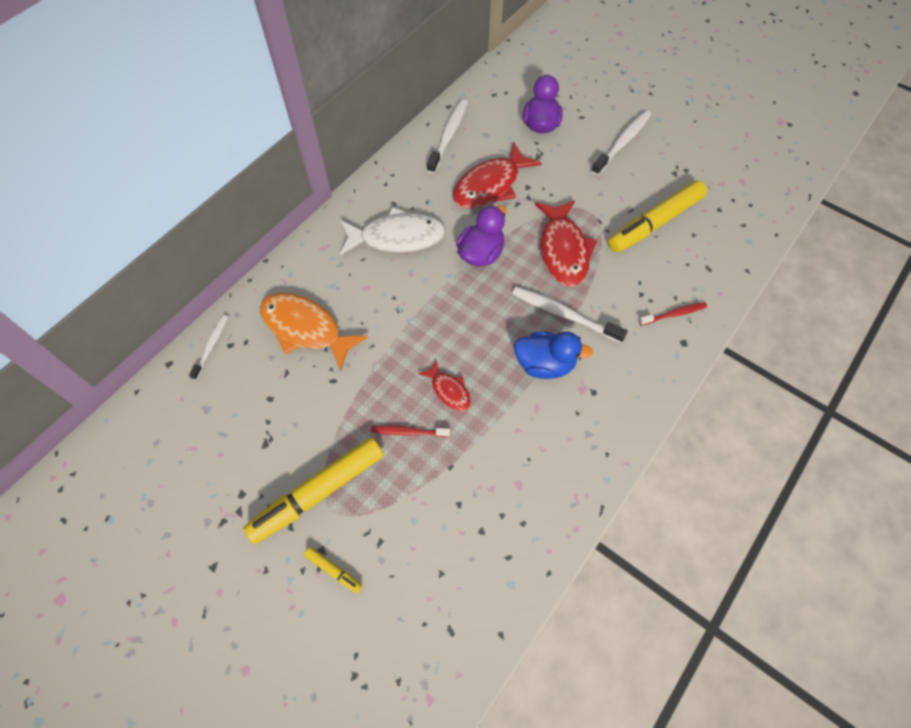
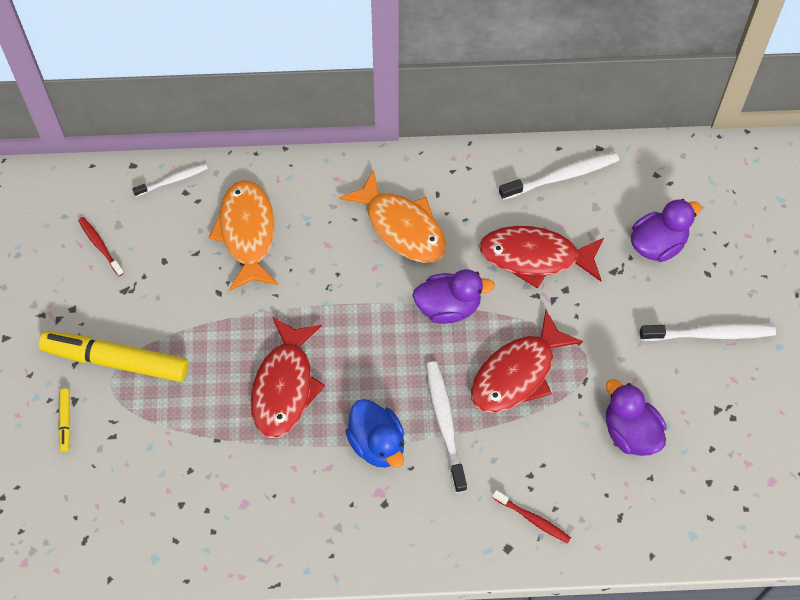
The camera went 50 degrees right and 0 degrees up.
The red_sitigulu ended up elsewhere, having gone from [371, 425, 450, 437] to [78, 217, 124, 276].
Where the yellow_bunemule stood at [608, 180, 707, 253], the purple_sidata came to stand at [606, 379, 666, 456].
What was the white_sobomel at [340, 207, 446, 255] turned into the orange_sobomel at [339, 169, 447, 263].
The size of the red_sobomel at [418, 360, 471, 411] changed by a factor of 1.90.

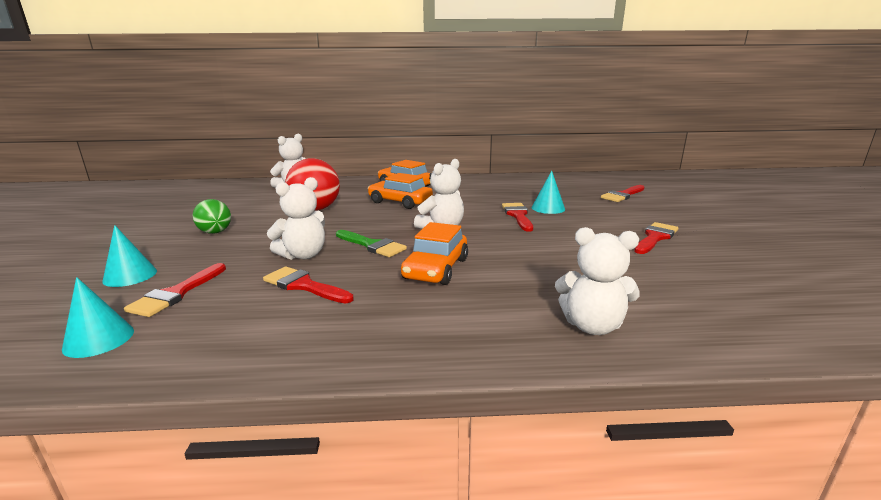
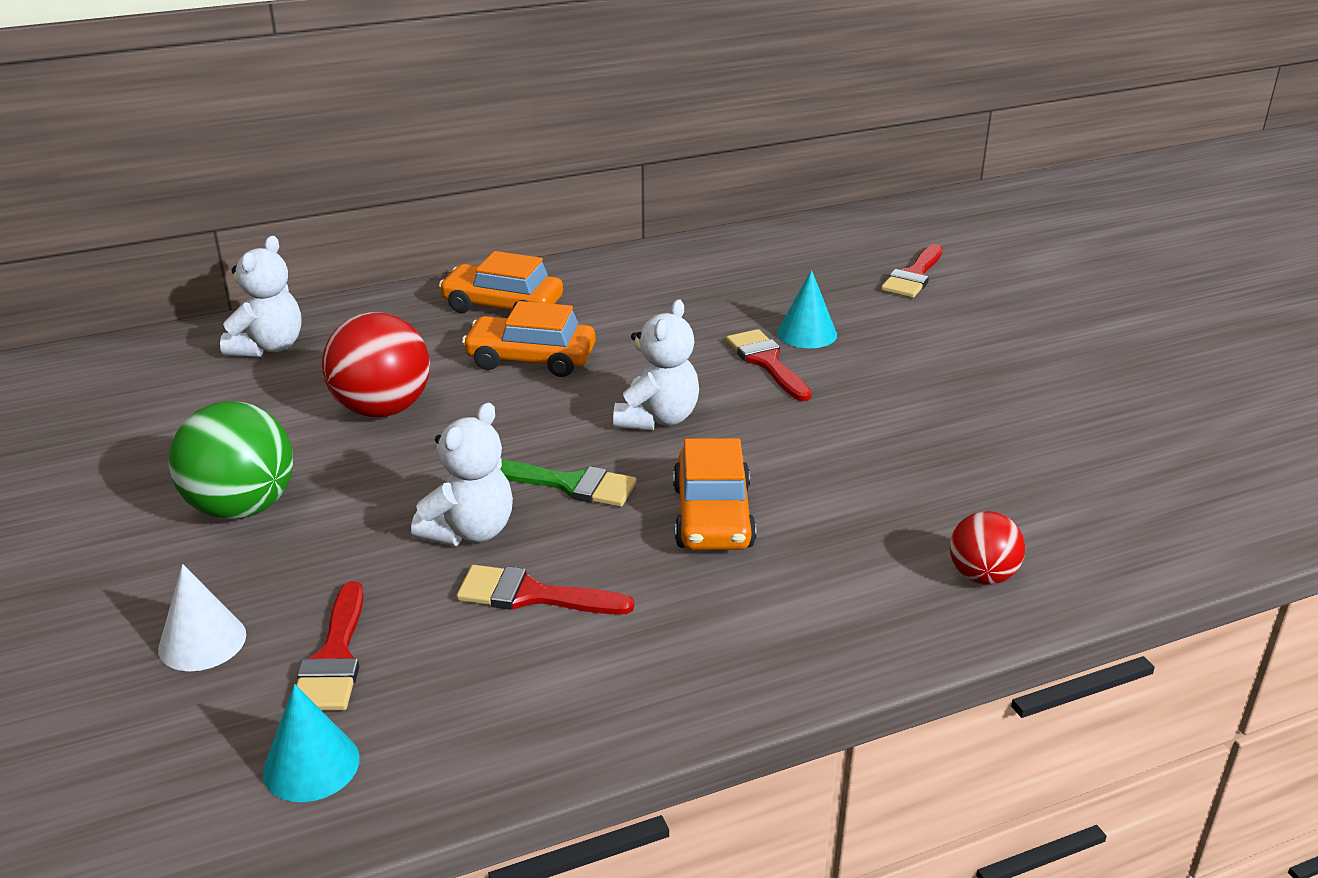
The camera went 20 degrees left and 10 degrees up.
The second view lost the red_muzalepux at [634, 222, 678, 254].
Where the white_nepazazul stood at [555, 227, 640, 335], the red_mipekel came to stand at [950, 511, 1025, 585].
What was the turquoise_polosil at [102, 225, 157, 287] turned into the white_polosil at [158, 564, 246, 671].
The size of the green_mipekel at [193, 199, 231, 234] changed by a factor of 1.72.

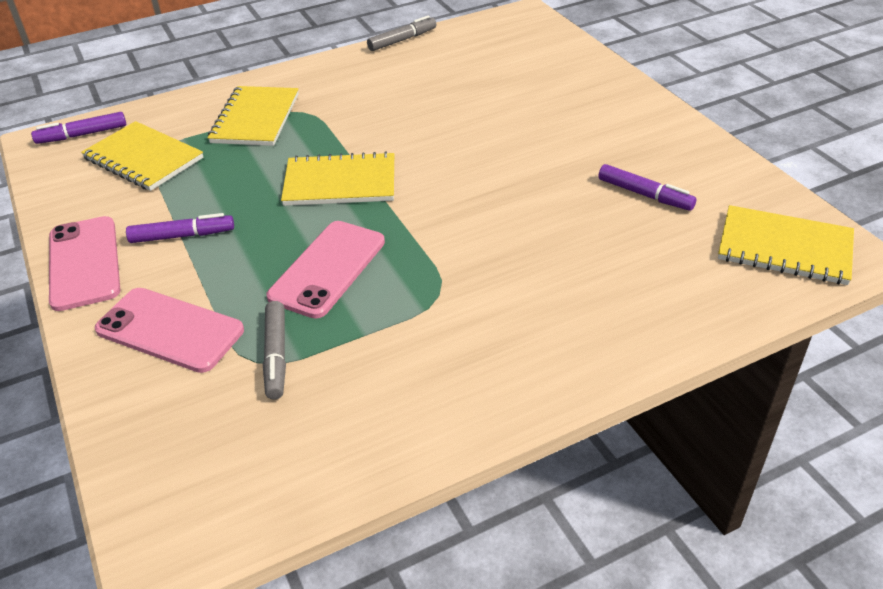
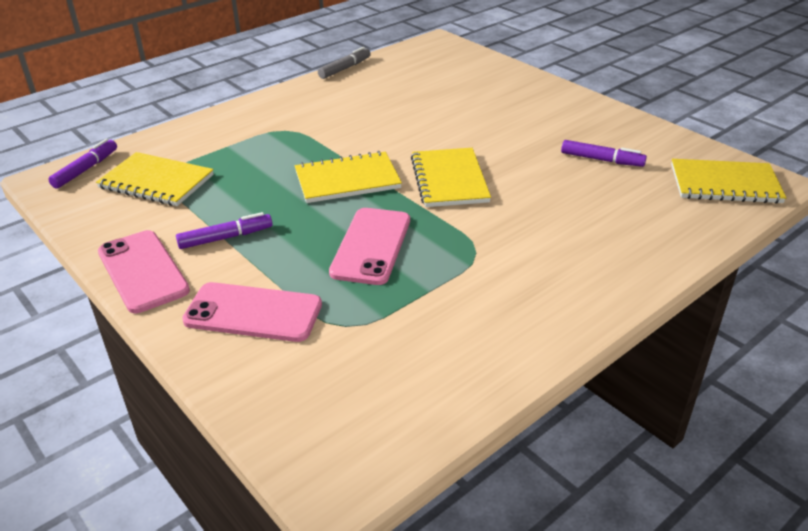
The camera went 15 degrees left and 5 degrees down.
The second view lost the grey_bunemule at [263, 301, 286, 399].
The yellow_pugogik ended up elsewhere, having gone from [208, 86, 299, 146] to [411, 148, 491, 207].
The purple_bunemule at [31, 112, 126, 144] ended up facing another way, 150 degrees clockwise from before.

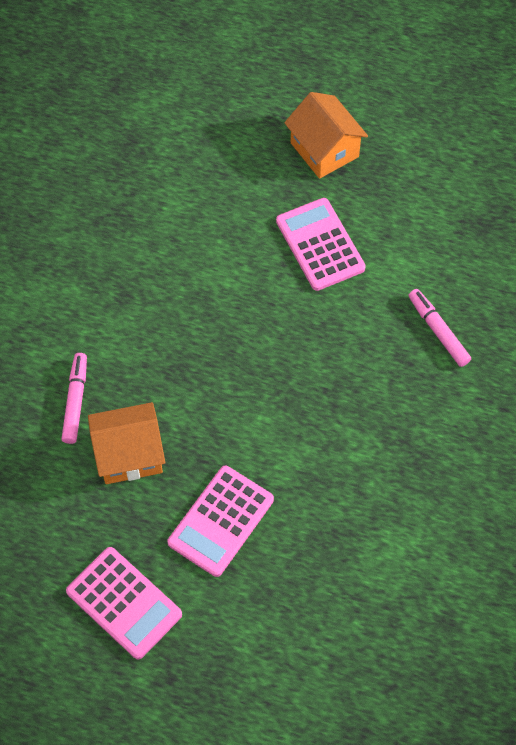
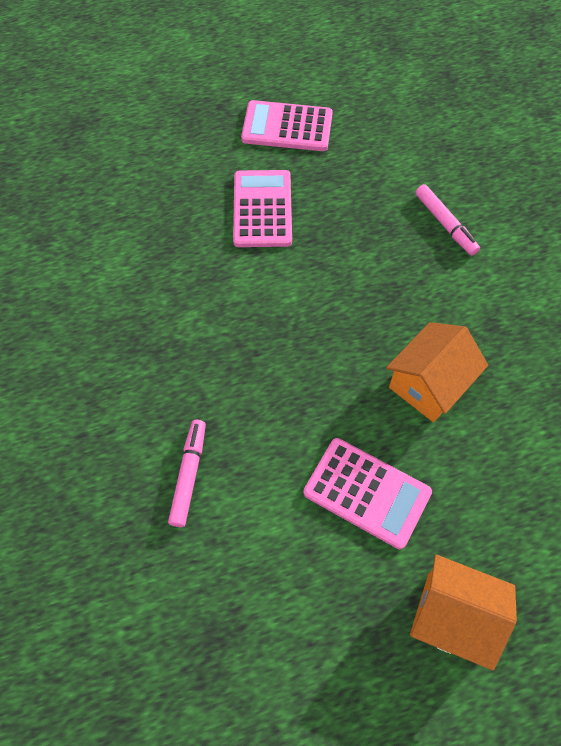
The camera went 145 degrees right and 0 degrees up.
The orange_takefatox ended up elsewhere, having gone from [88, 402, 165, 484] to [386, 322, 488, 422].
The pink_bunemule at [408, 289, 471, 367] ended up facing another way, 105 degrees counterclockwise from before.

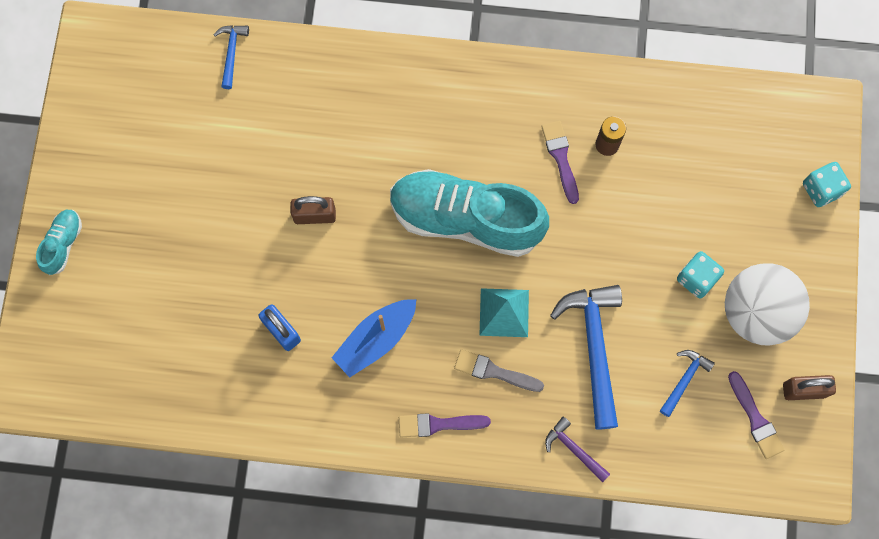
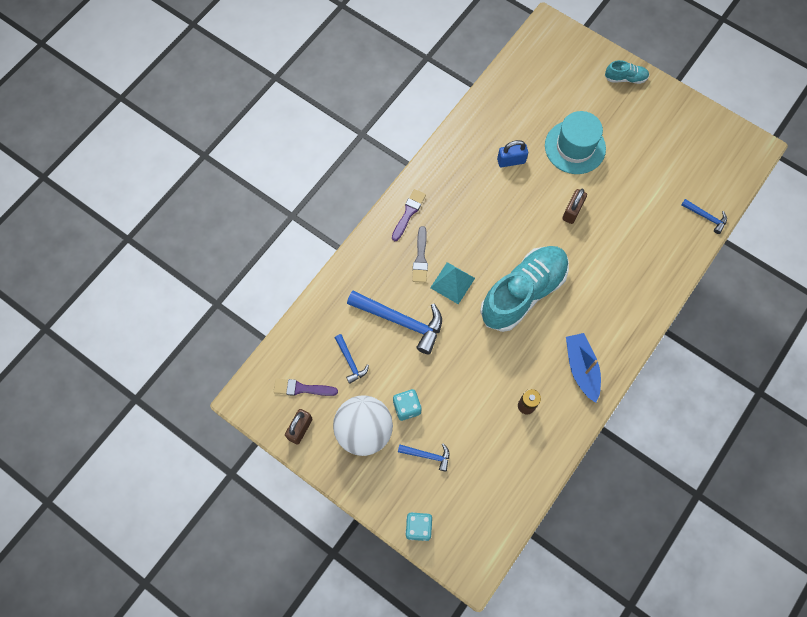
The camera went 120 degrees right and 5 degrees down.
The second view lost the purple_muzalepux at [541, 121, 579, 204].
The second view lost the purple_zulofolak at [545, 417, 610, 482].
The second view gained the blue_zulofolak at [398, 443, 449, 472].
The second view gained the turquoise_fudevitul at [545, 111, 606, 174].
The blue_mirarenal ended up elsewhere, having gone from [332, 299, 416, 378] to [566, 333, 601, 403].
The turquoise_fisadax at [36, 210, 82, 275] ended up facing another way, 45 degrees counterclockwise from before.
The grey_muzalepux at [454, 350, 544, 392] ended up facing another way, 135 degrees clockwise from before.

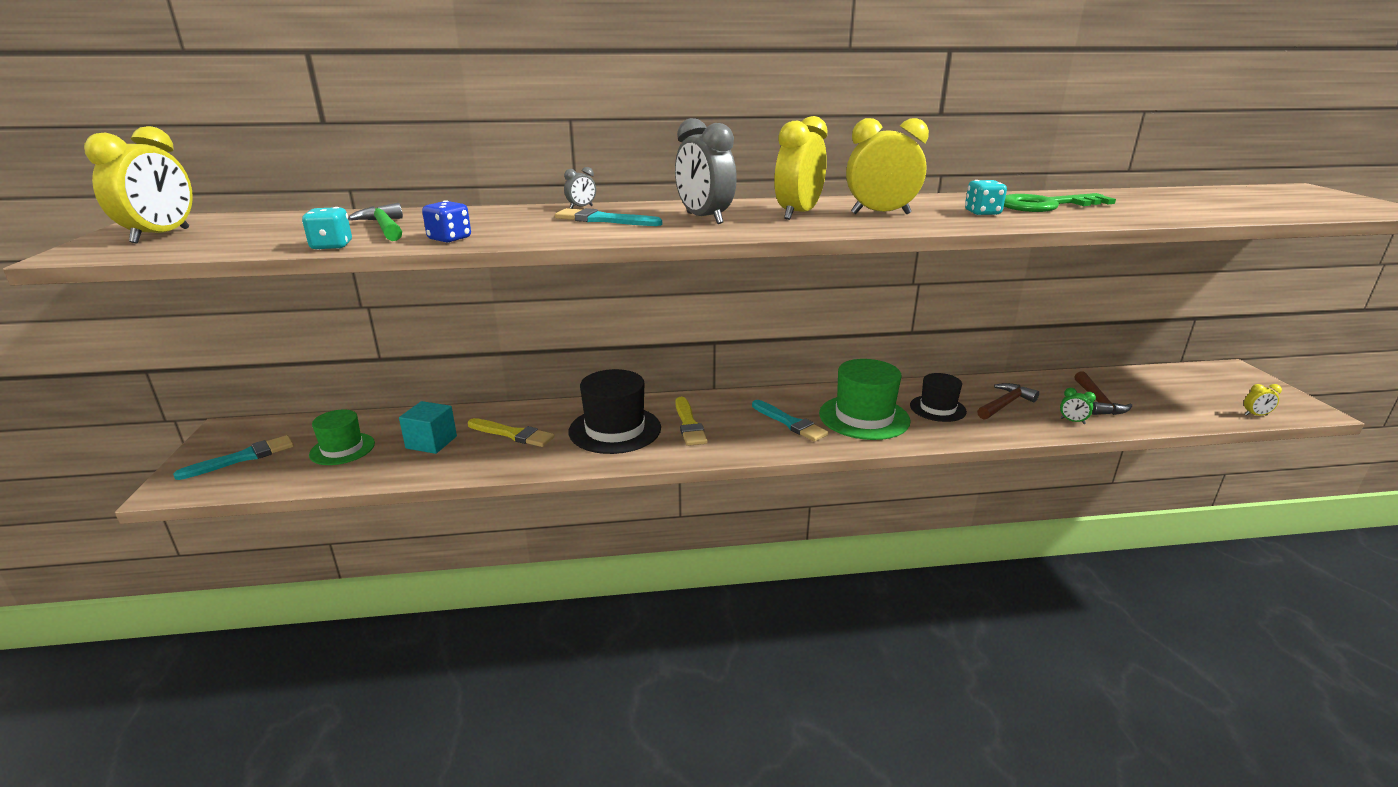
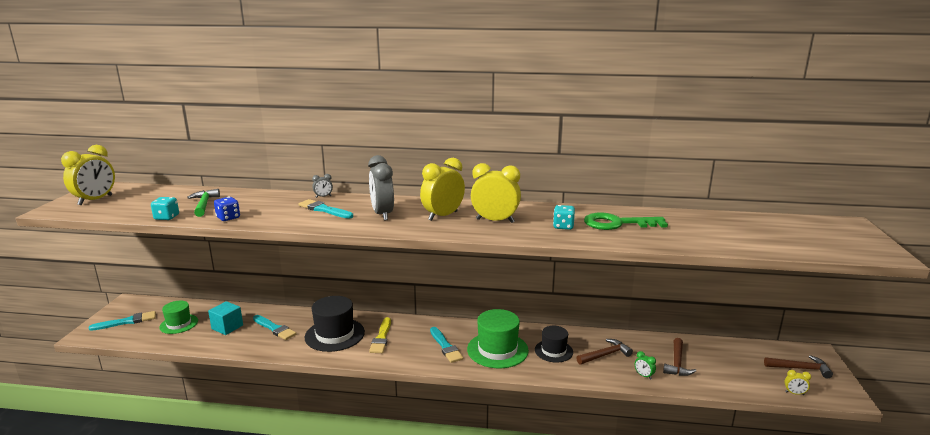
The camera went 15 degrees right and 5 degrees down.
The second view gained the brown_zulofolak at [764, 355, 833, 379].
What was the yellow_muzalepux at [468, 418, 555, 447] turned into the turquoise_muzalepux at [253, 315, 296, 340].

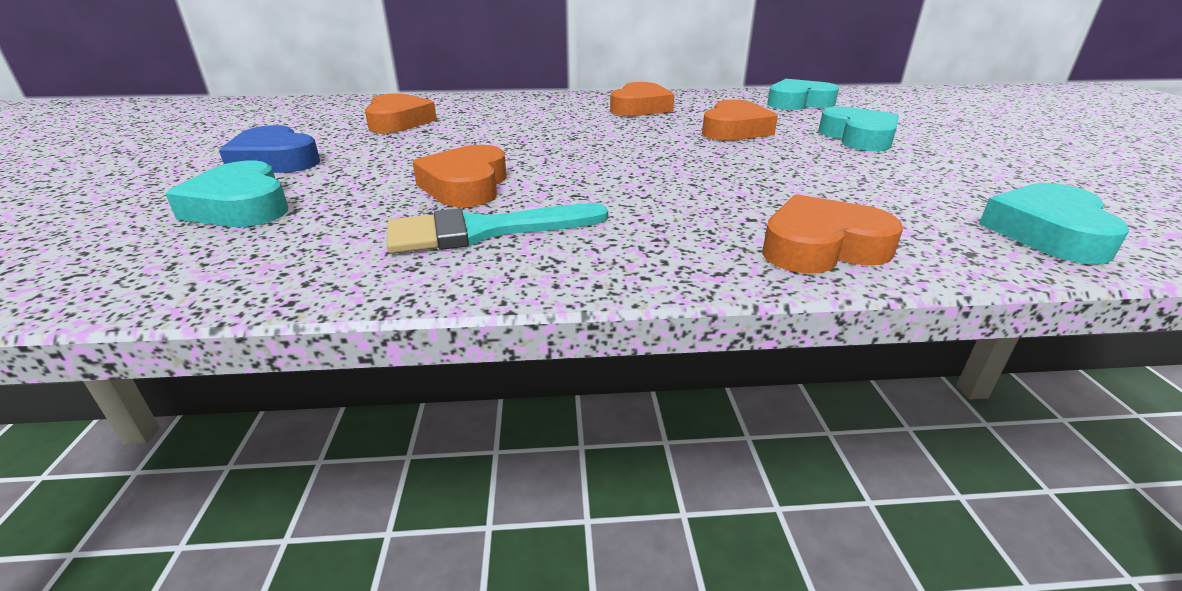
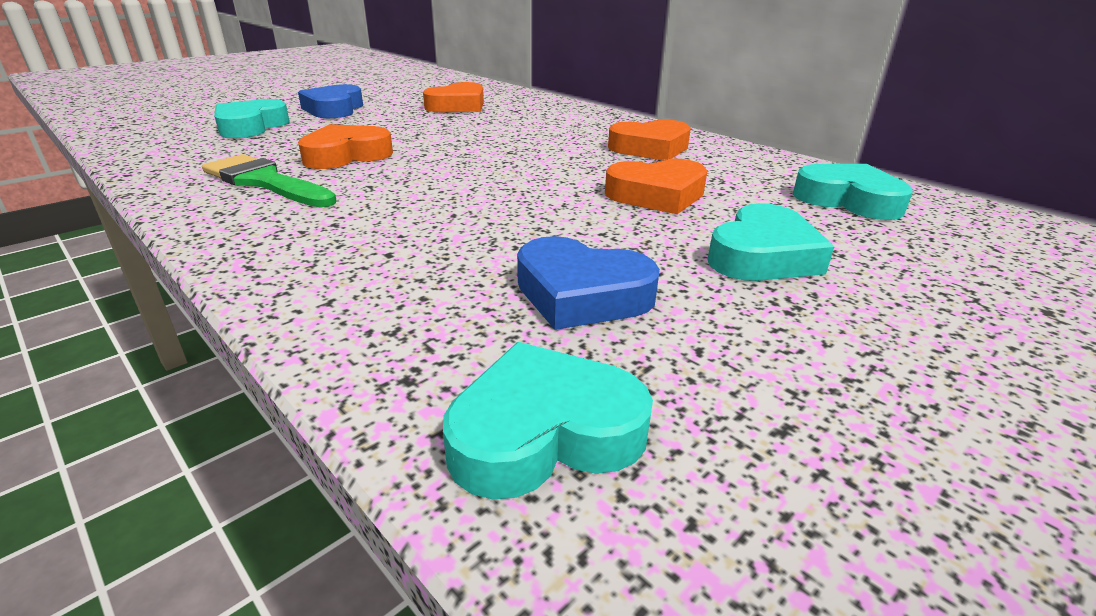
The camera went 50 degrees right and 0 degrees up.
The second view lost the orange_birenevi at [762, 194, 903, 273].
The second view gained the blue_birenevi at [517, 236, 660, 330].
What was the turquoise_muzalepux at [387, 203, 608, 254] turned into the green_muzalepux at [202, 154, 337, 207].

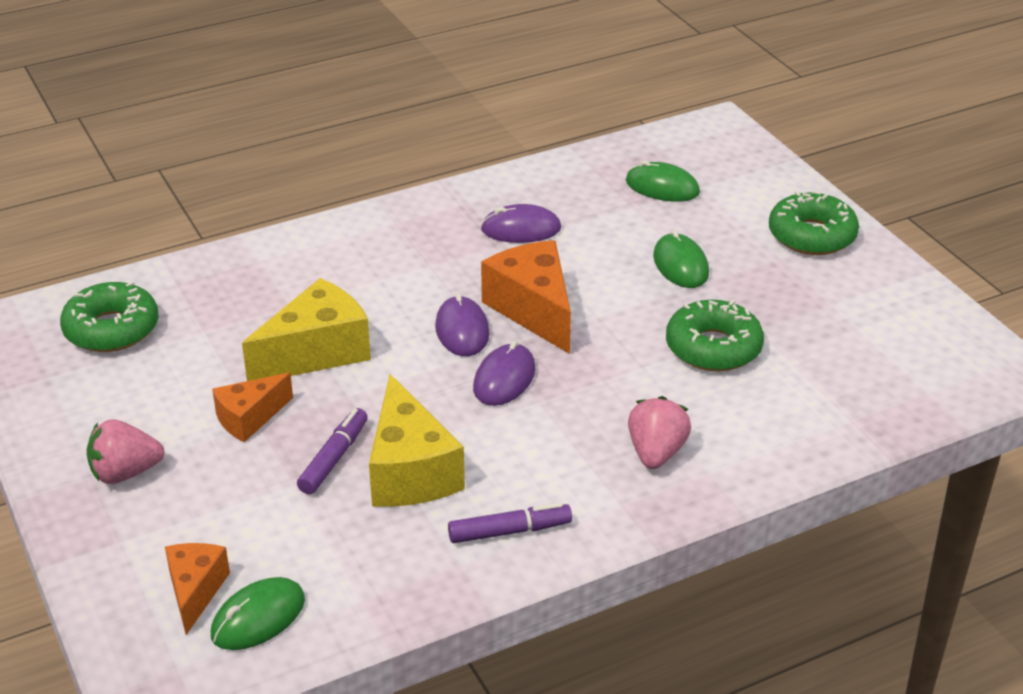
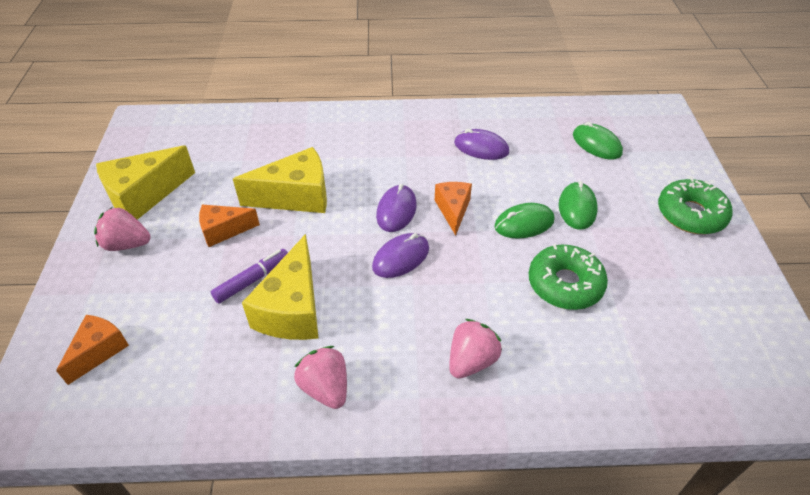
The camera went 25 degrees right and 10 degrees up.
The second view lost the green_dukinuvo at [60, 281, 159, 352].
The second view gained the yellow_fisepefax at [96, 145, 195, 220].
The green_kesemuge ended up elsewhere, having gone from [211, 577, 305, 650] to [494, 203, 554, 239].
Where the purple_bunemule stood at [448, 503, 572, 543], the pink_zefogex came to stand at [294, 346, 347, 409].
The size of the orange_fisepefax at [481, 240, 571, 354] changed by a factor of 0.61.

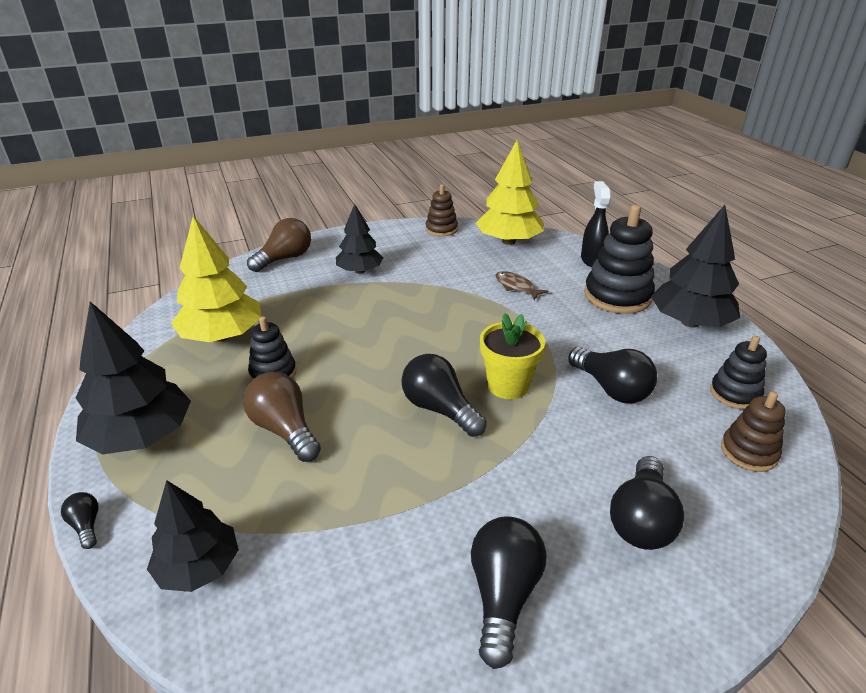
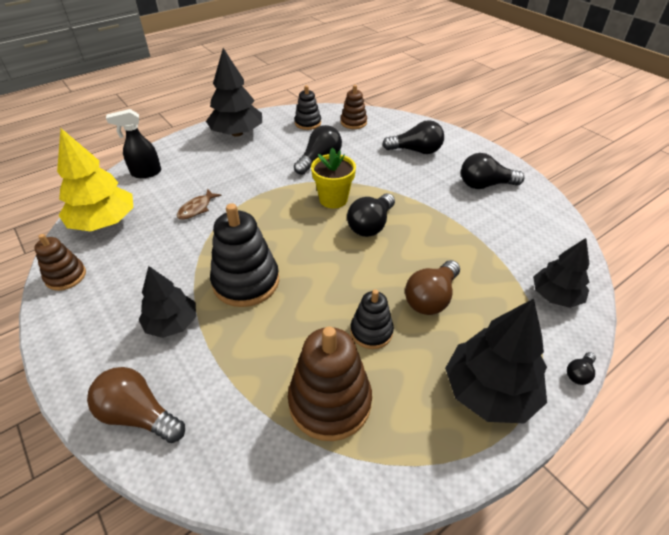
The camera went 105 degrees left and 10 degrees up.
The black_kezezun ended up elsewhere, having gone from [584, 205, 655, 314] to [210, 203, 279, 307].
Where the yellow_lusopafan stood at [171, 216, 261, 342], the brown_kezezun came to stand at [288, 326, 372, 441].

